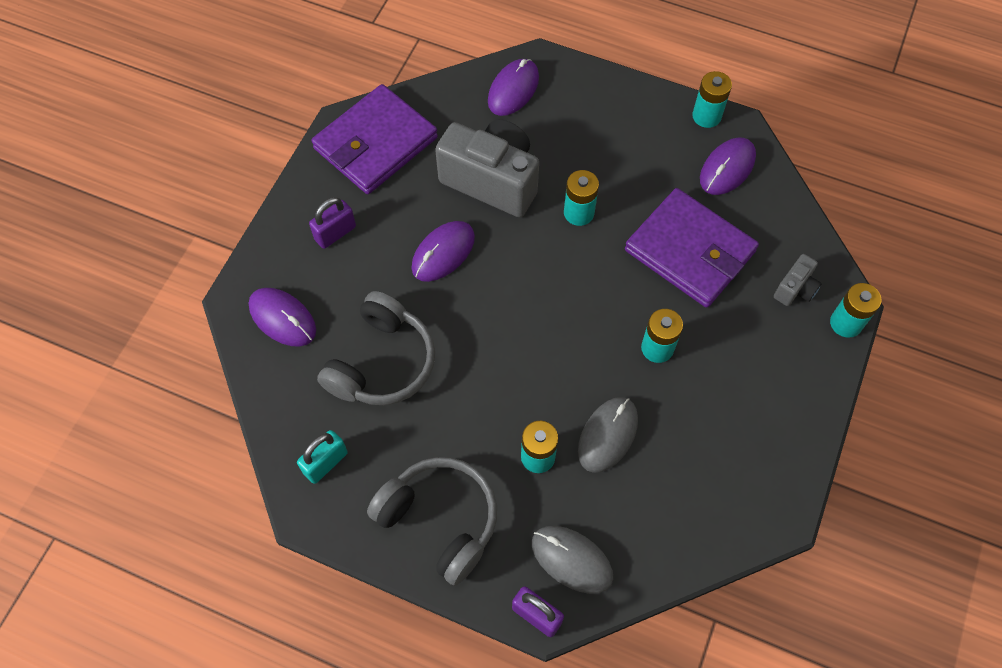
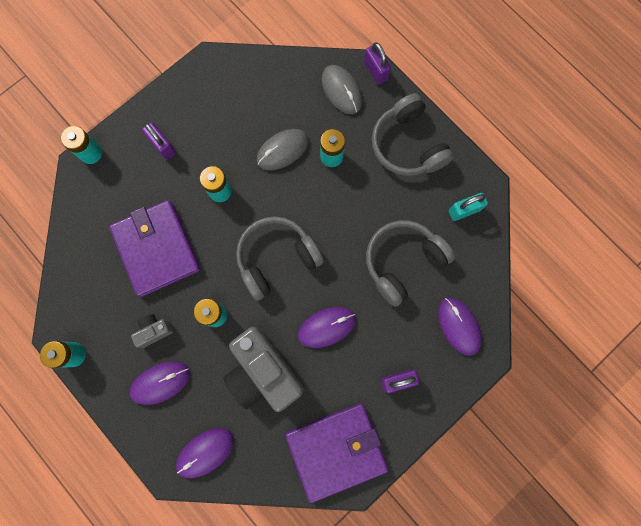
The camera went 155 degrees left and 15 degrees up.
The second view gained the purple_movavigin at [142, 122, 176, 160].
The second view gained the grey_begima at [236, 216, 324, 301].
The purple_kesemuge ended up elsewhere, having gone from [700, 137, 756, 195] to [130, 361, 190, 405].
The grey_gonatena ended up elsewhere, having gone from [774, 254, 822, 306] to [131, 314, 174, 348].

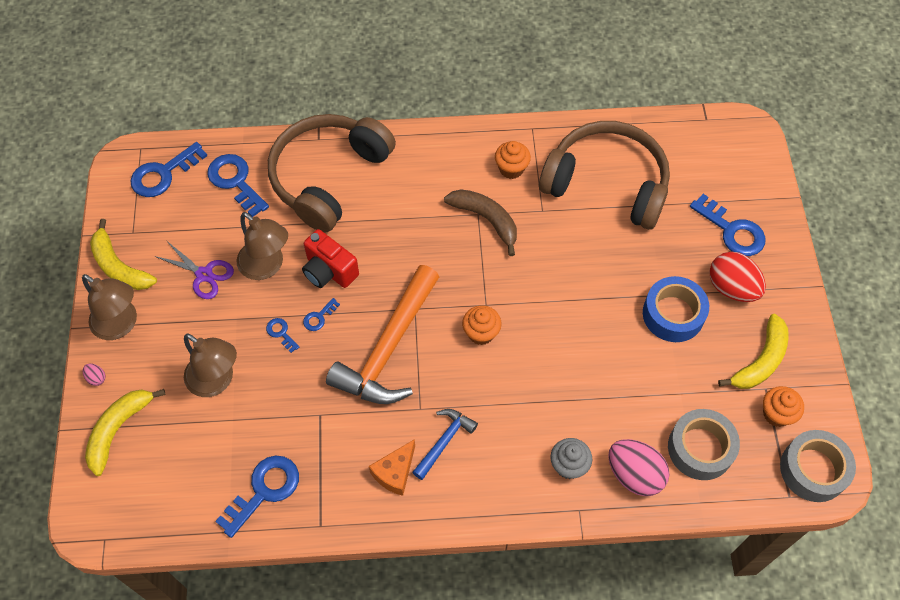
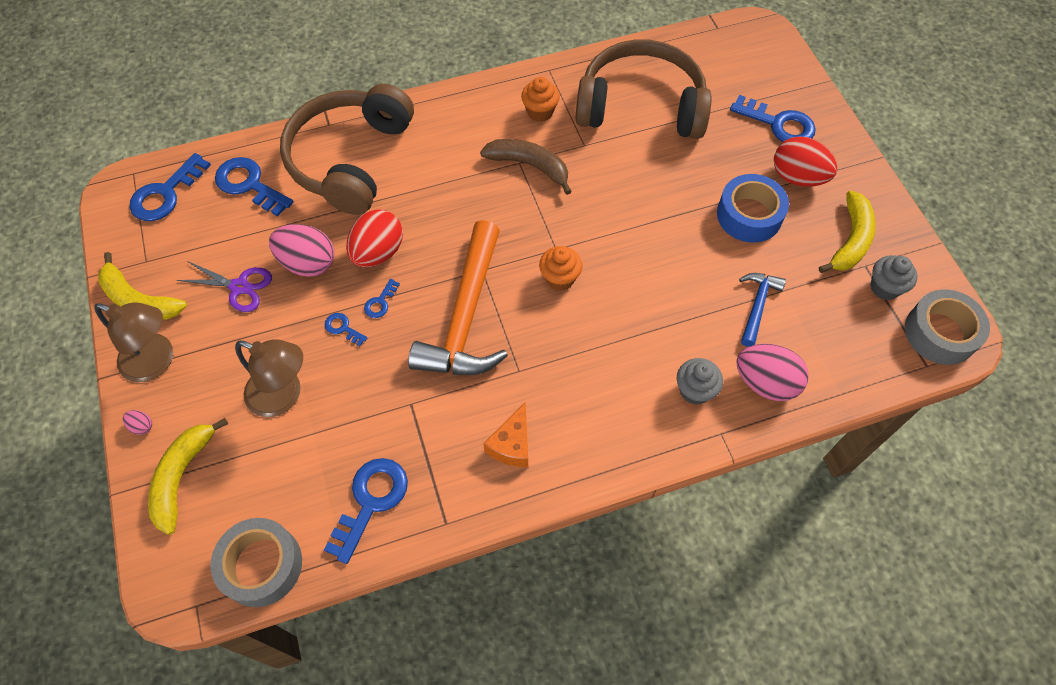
The camera went 15 degrees left and 0 degrees up.
The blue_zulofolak ended up elsewhere, having gone from [412, 409, 478, 480] to [739, 273, 786, 347].
The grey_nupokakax ended up elsewhere, having gone from [668, 409, 740, 480] to [210, 518, 302, 607].
Where the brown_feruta stood at [236, 212, 288, 280], the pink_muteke came to stand at [269, 224, 334, 277].
Where the red_gonatena stood at [302, 229, 359, 288], the red_muteke came to stand at [346, 209, 403, 267].
What was the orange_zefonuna at [763, 386, 804, 427] turned into the grey_zefonuna at [870, 255, 918, 300].

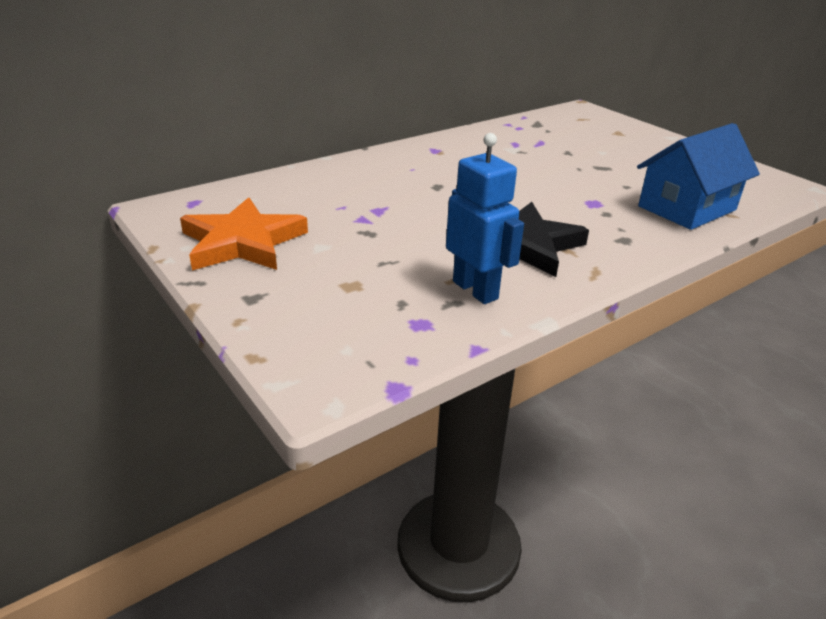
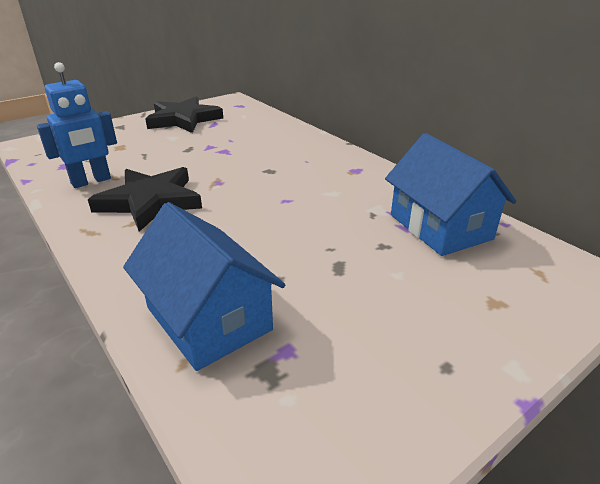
The camera went 90 degrees right and 0 degrees up.
The second view gained the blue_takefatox at [385, 133, 516, 256].
What was the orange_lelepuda at [180, 197, 308, 271] turned into the black_lelepuda at [145, 96, 223, 133].

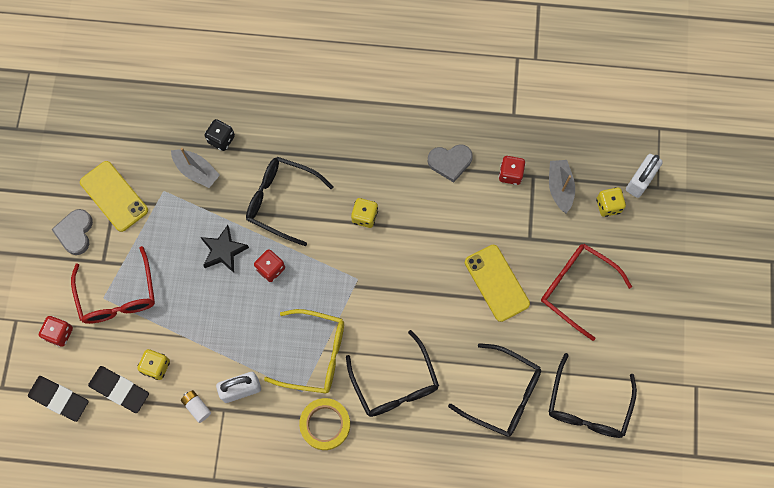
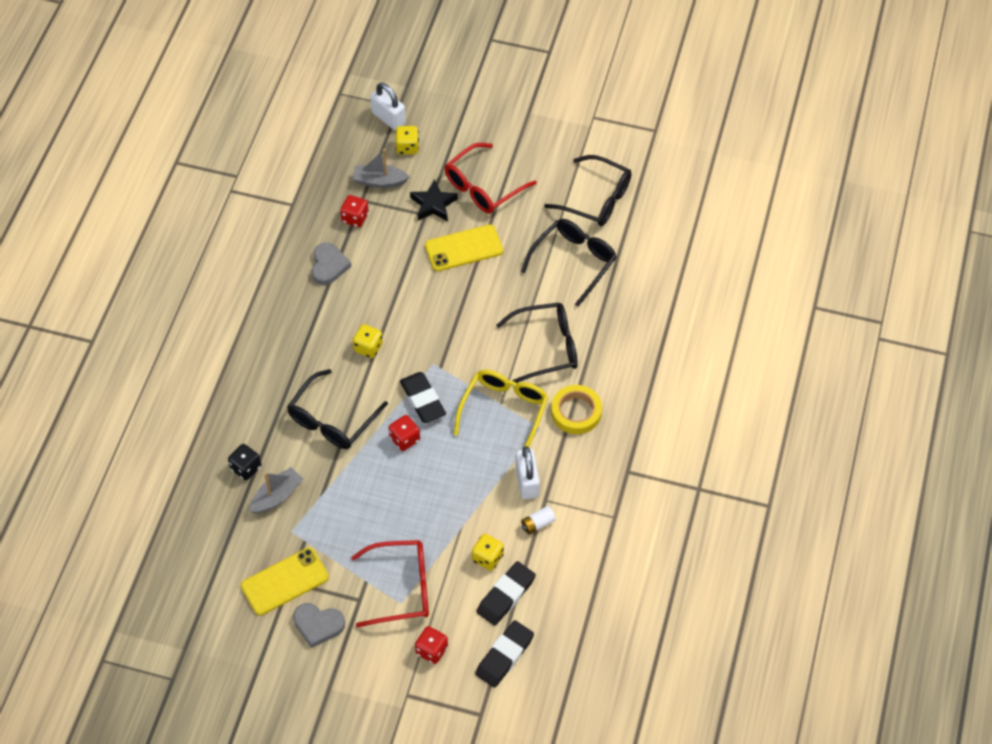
The camera went 80 degrees left and 15 degrees down.
The second view gained the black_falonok at [400, 372, 446, 423].
The black_lelepuda ended up elsewhere, having gone from [201, 225, 249, 273] to [410, 179, 458, 221].

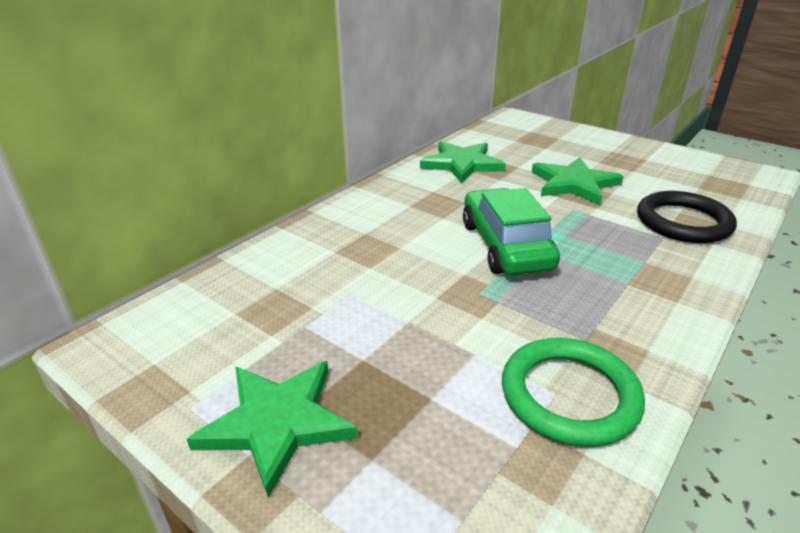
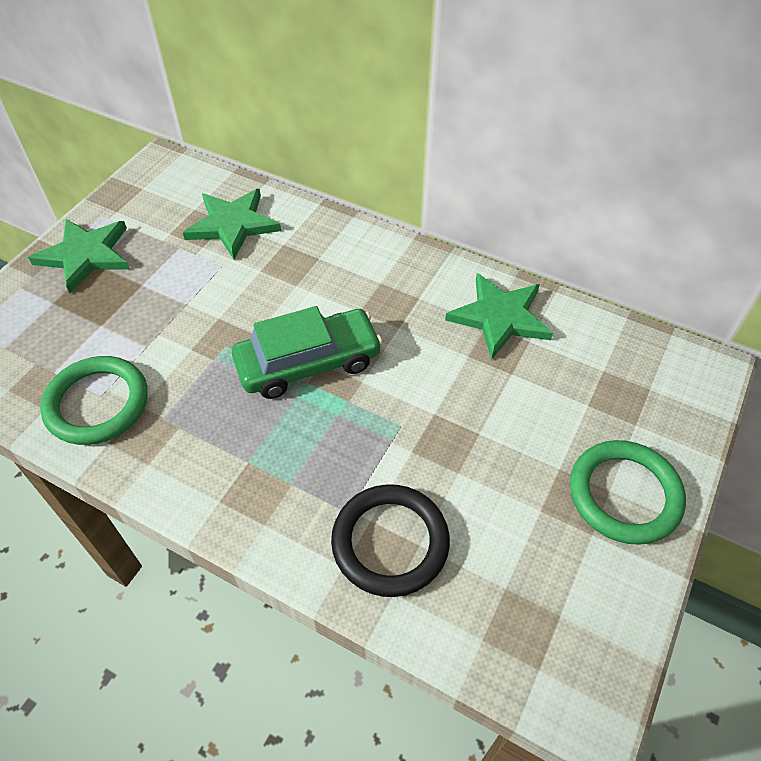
The camera went 80 degrees right and 20 degrees up.
The second view gained the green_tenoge at [570, 440, 686, 545].
The green_lelepuda ended up elsewhere, having gone from [532, 157, 623, 205] to [183, 189, 281, 259].

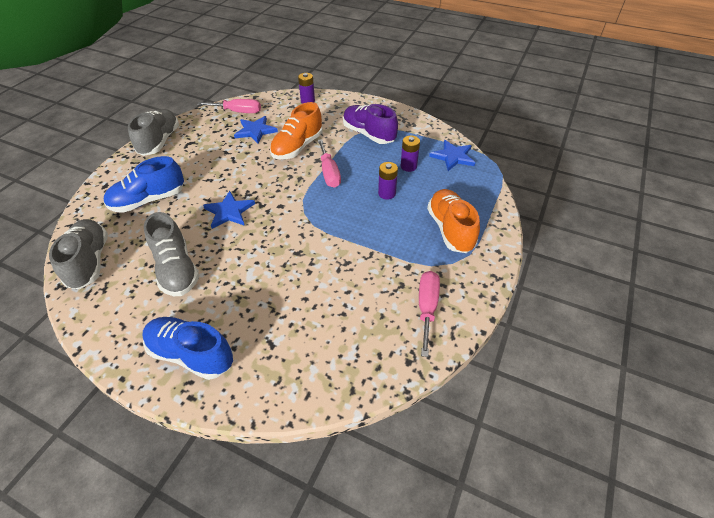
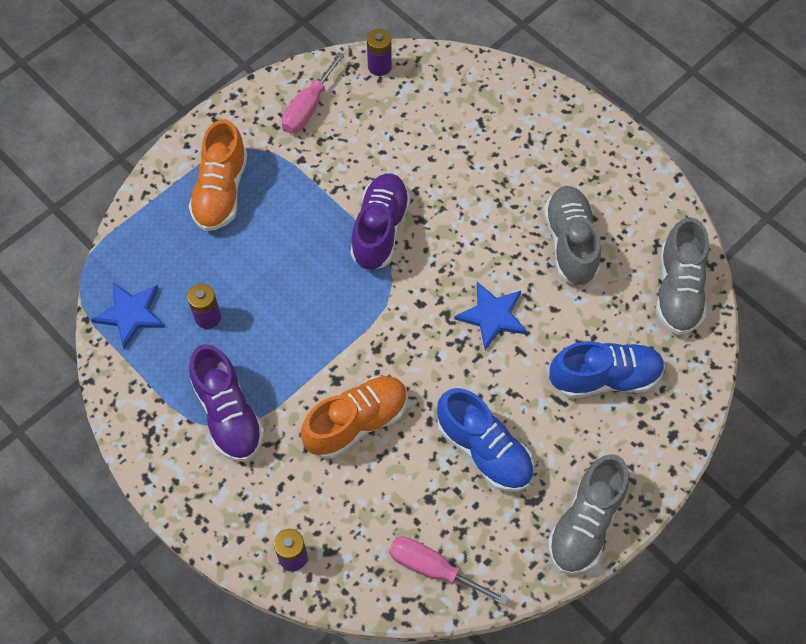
The camera went 160 degrees left and 15 degrees up.
The second view lost the blue_lelepuda at [234, 116, 278, 144].
The second view lost the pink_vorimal at [318, 139, 341, 188].
The second view gained the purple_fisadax at [350, 173, 411, 271].
The blue_fisadax ended up elsewhere, having gone from [142, 317, 233, 380] to [437, 388, 534, 492].
The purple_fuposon ended up elsewhere, having gone from [378, 162, 398, 199] to [367, 29, 392, 76].

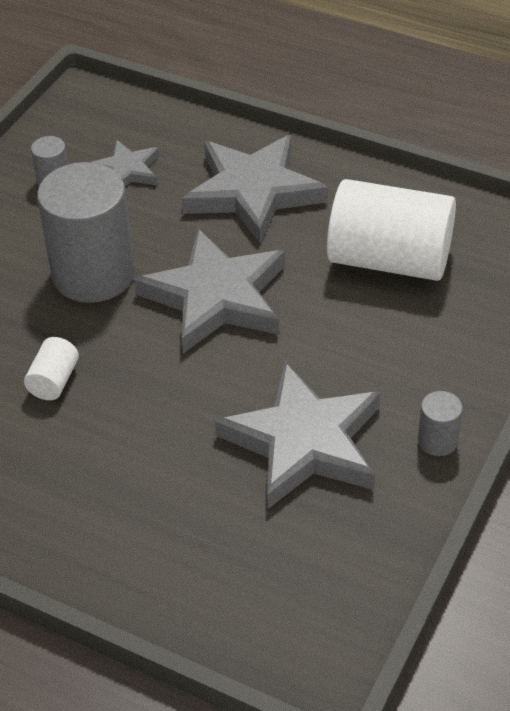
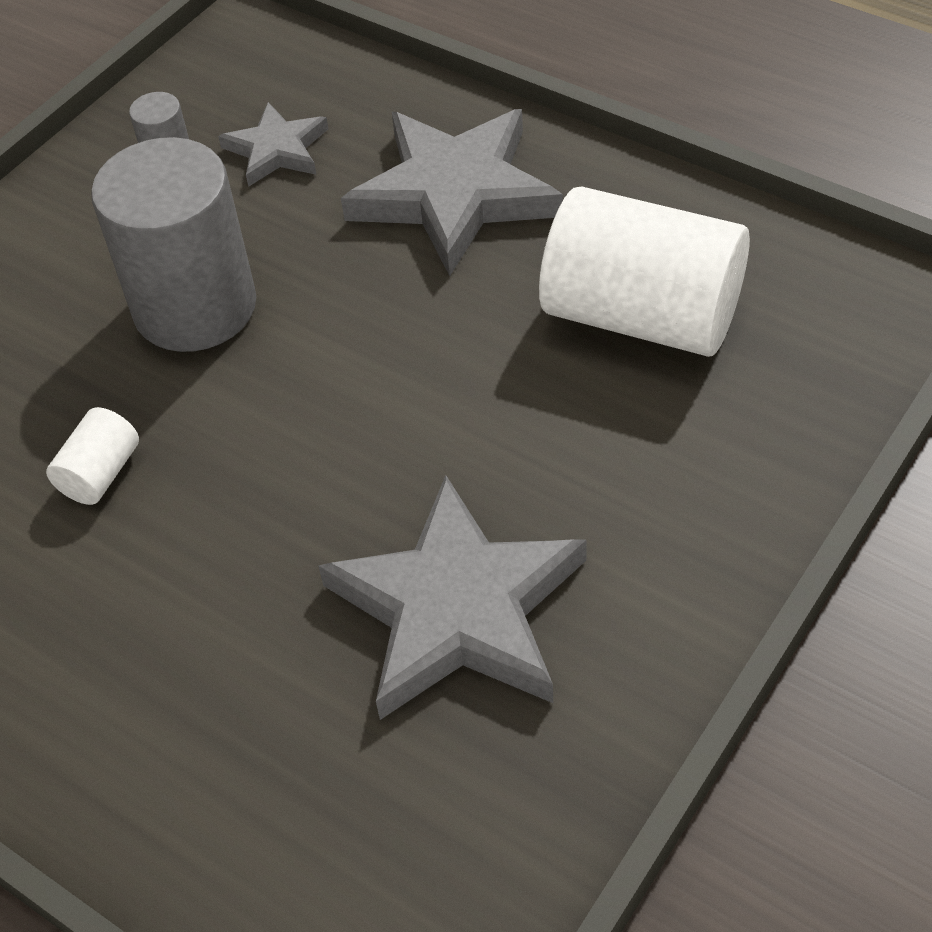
The camera went 10 degrees right and 5 degrees up.
The second view lost the grey_lelepuda at [134, 229, 285, 354].
The second view lost the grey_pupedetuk at [418, 391, 463, 456].

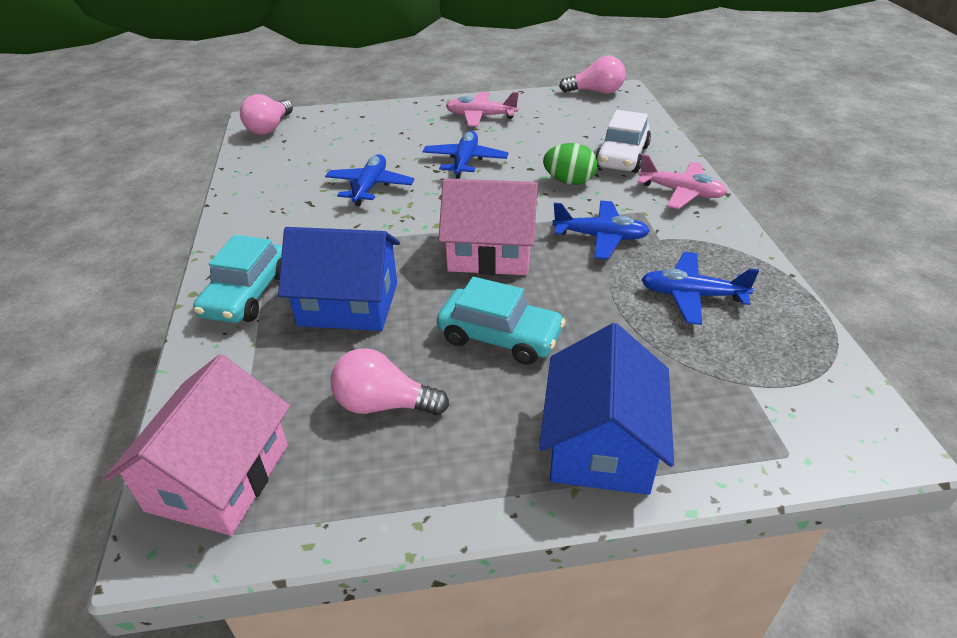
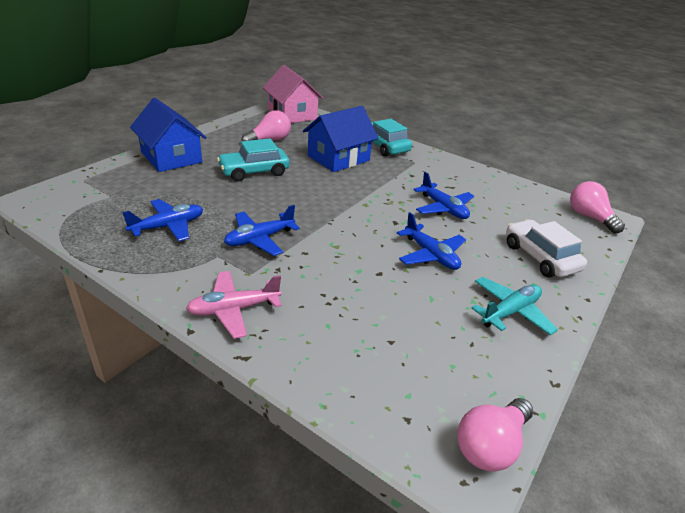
The camera went 130 degrees right and 5 degrees down.
The second view lost the pink_takefatox at [438, 179, 538, 275].
The second view lost the green_muteke at [543, 143, 597, 185].
The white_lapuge ended up elsewhere, having gone from [595, 110, 651, 173] to [506, 219, 587, 277].
What was the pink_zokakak at [446, 92, 519, 127] turned into the turquoise_zokakak at [472, 277, 558, 335].

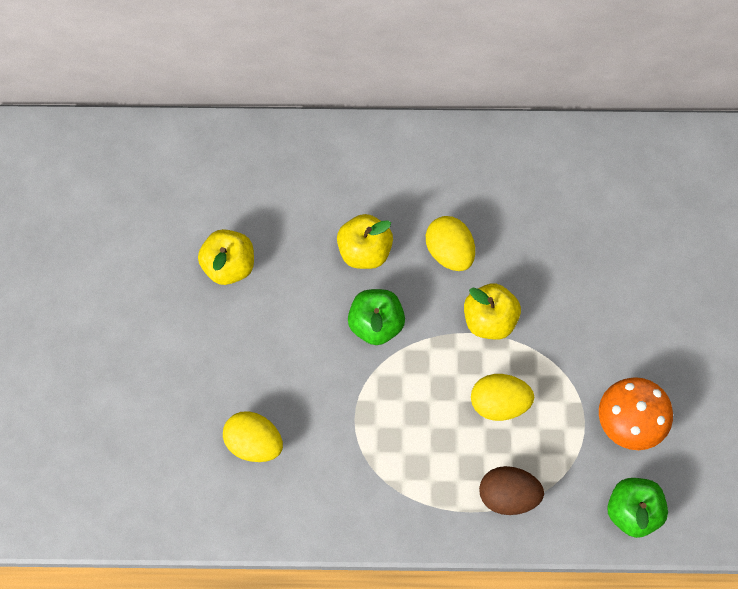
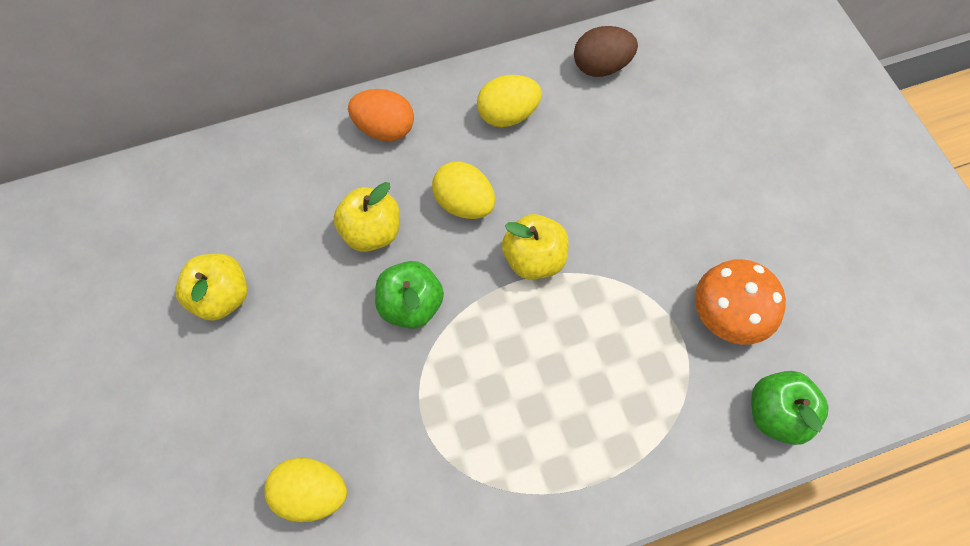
The camera went 20 degrees left and 5 degrees down.
The second view gained the orange_muteke at [348, 89, 414, 141].
The yellow_muteke ended up elsewhere, having gone from [471, 374, 534, 421] to [477, 75, 542, 127].
The brown_muteke ended up elsewhere, having gone from [479, 466, 544, 515] to [574, 26, 638, 77].

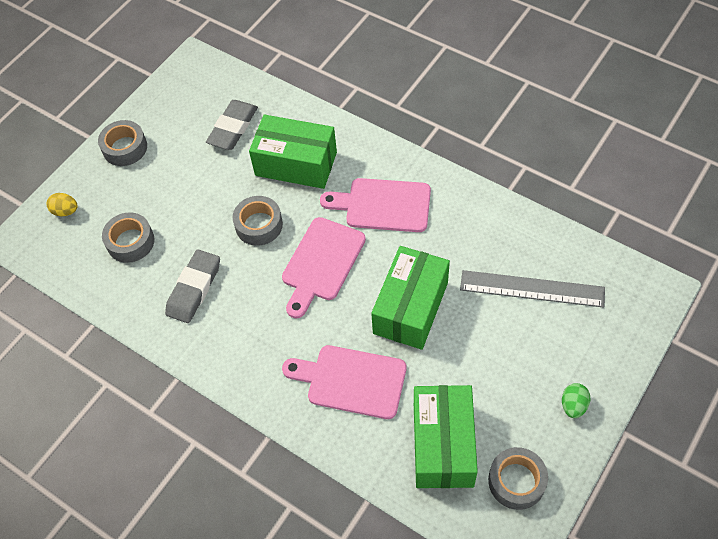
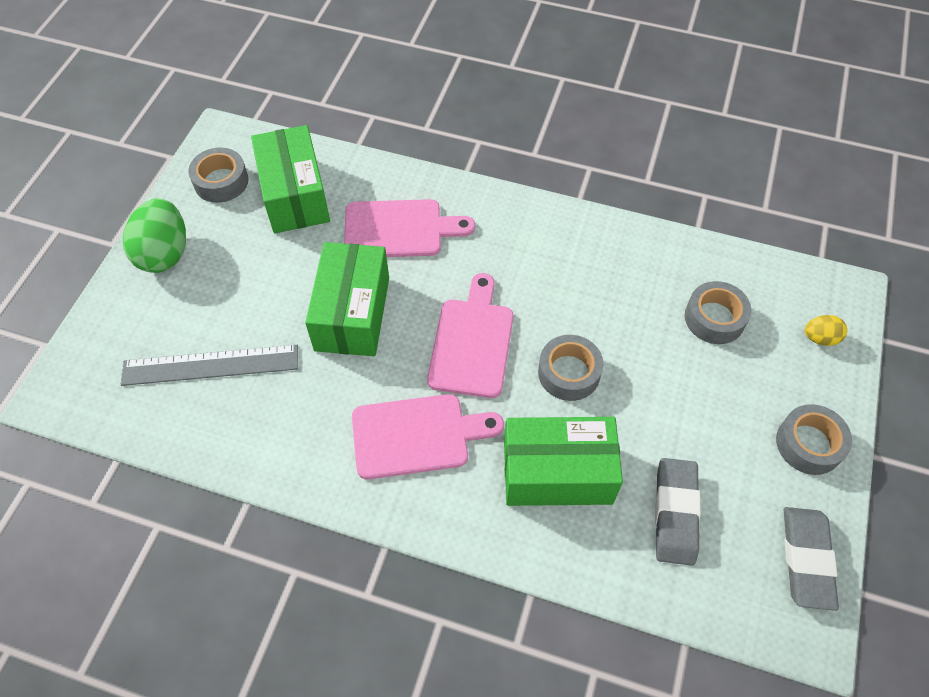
The camera went 160 degrees right and 0 degrees up.
The grey_falonok ended up elsewhere, having gone from [165, 249, 220, 323] to [784, 507, 839, 611].
The size of the green_muteke at [562, 383, 591, 418] changed by a factor of 2.00.

